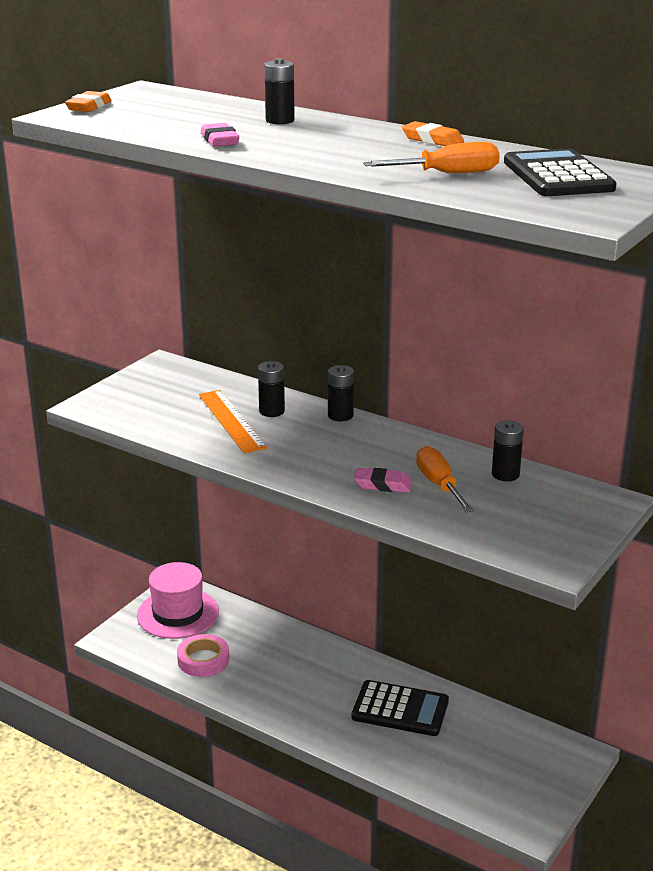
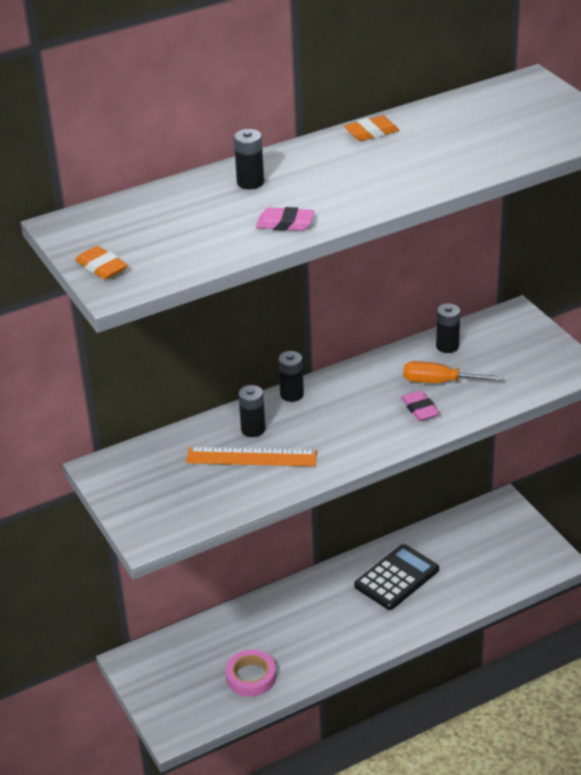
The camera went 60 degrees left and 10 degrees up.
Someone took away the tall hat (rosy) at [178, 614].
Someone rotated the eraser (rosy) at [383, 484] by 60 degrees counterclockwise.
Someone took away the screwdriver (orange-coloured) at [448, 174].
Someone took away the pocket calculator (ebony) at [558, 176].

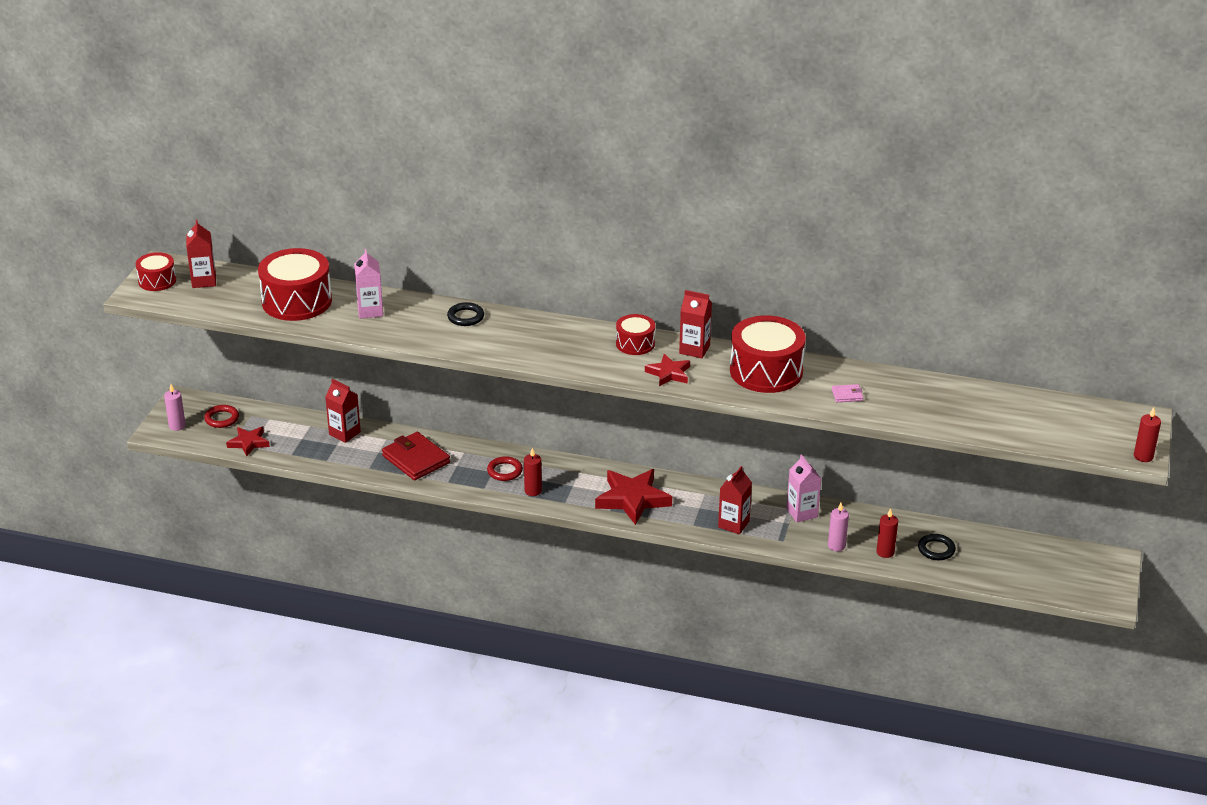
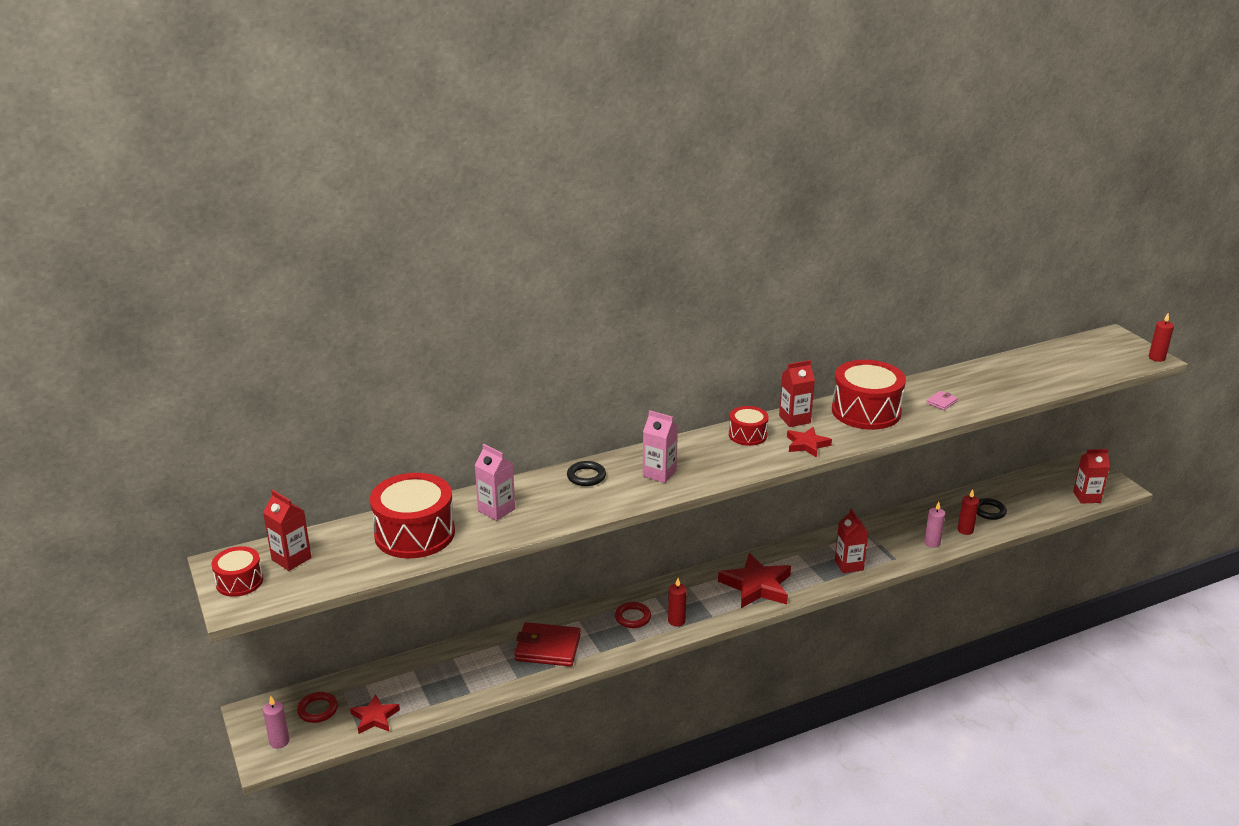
The camera went 40 degrees left and 5 degrees down.
Someone carried the juice carton (scarlet) from [344, 433] to [1086, 497].
Someone carried the juice carton (rosy) from [802, 513] to [659, 473].

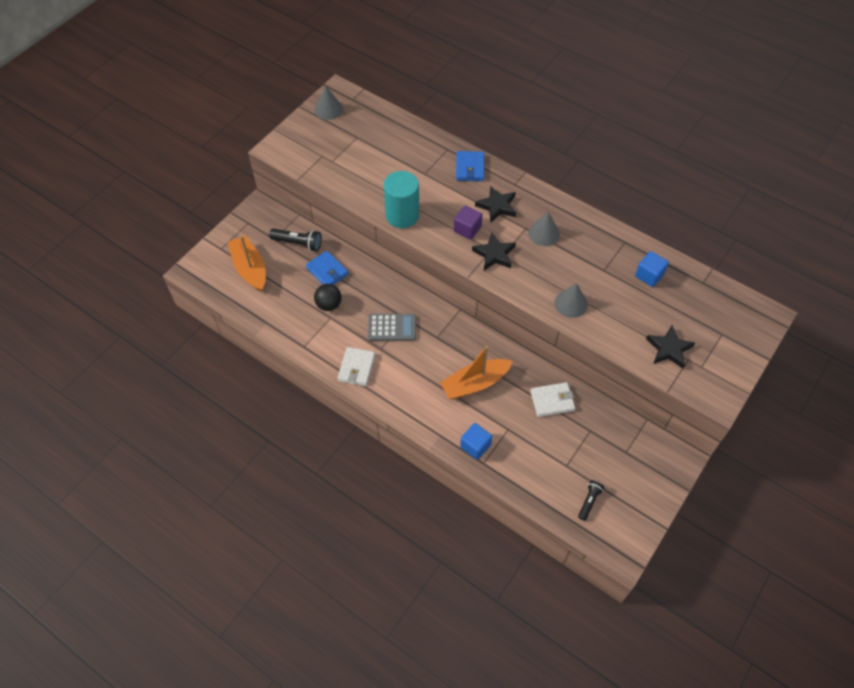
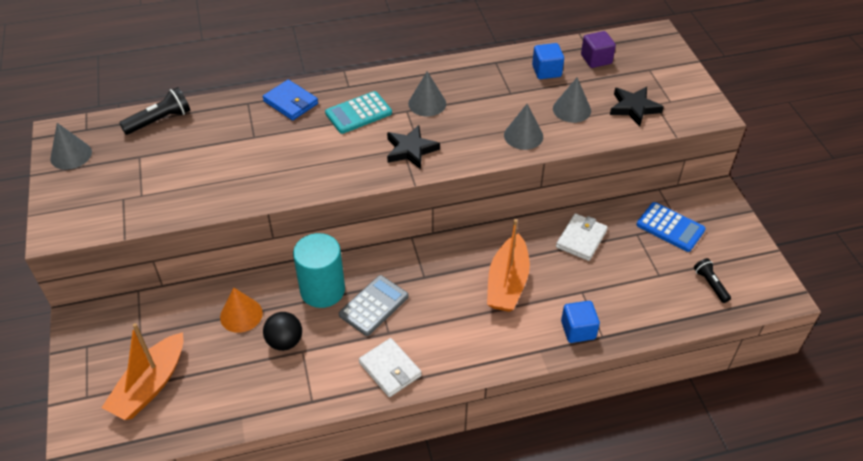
The camera went 50 degrees left and 10 degrees down.
Someone rotated the sailboat (orange-coloured) at [250, 268] by 75 degrees counterclockwise.
Someone carried the torch (ebony) from [298, 243] to [159, 120].
Someone swapped the card wallet (royal blue) at [327, 271] for the cone (orange-coloured) at [241, 315].
Someone carried the solid cylinder (teal) from [402, 215] to [322, 290].
Someone carried the cube (purple) from [467, 229] to [596, 59].
Someone swapped the five-pointed star (ebony) at [497, 206] for the pocket calculator (teal) at [358, 113].
Someone put down the cone (grey) at [571, 109].
Someone put down the pocket calculator (royal blue) at [670, 227].

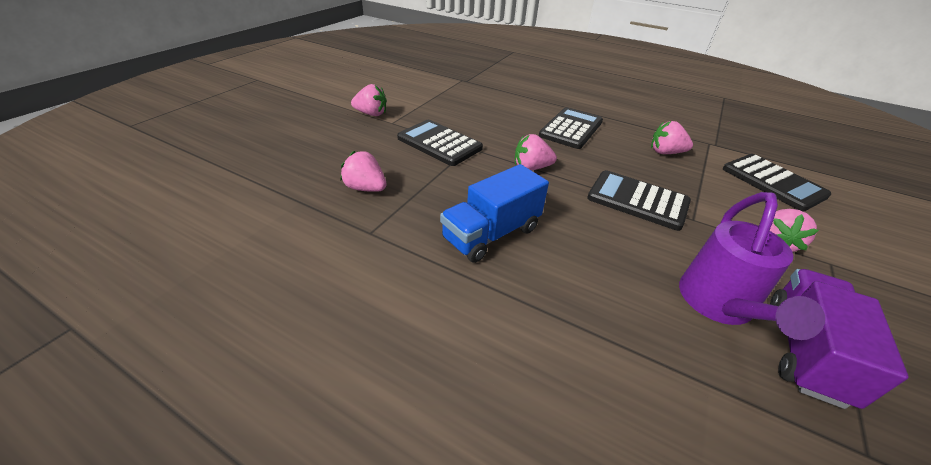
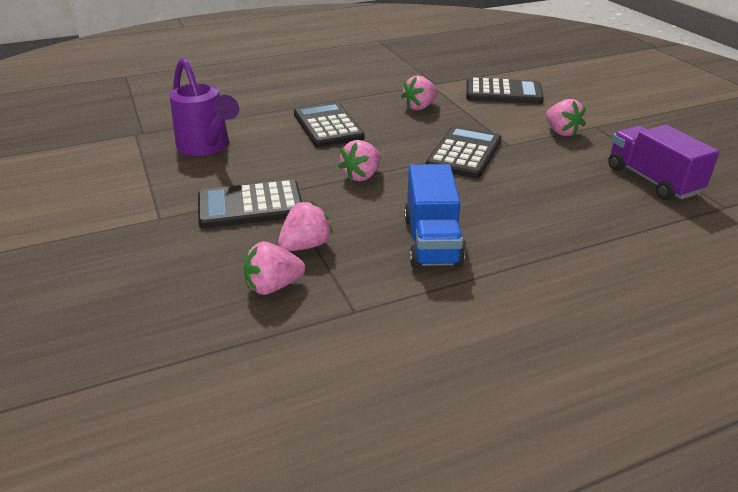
The camera went 50 degrees left and 5 degrees down.
Someone carried the toy strawberry (rosy) from [371, 114] to [306, 245].
Someone rotated the pocket calculator (ebony) at [637, 200] by 135 degrees clockwise.
Someone carried the watering can (purple) from [719, 307] to [207, 147].

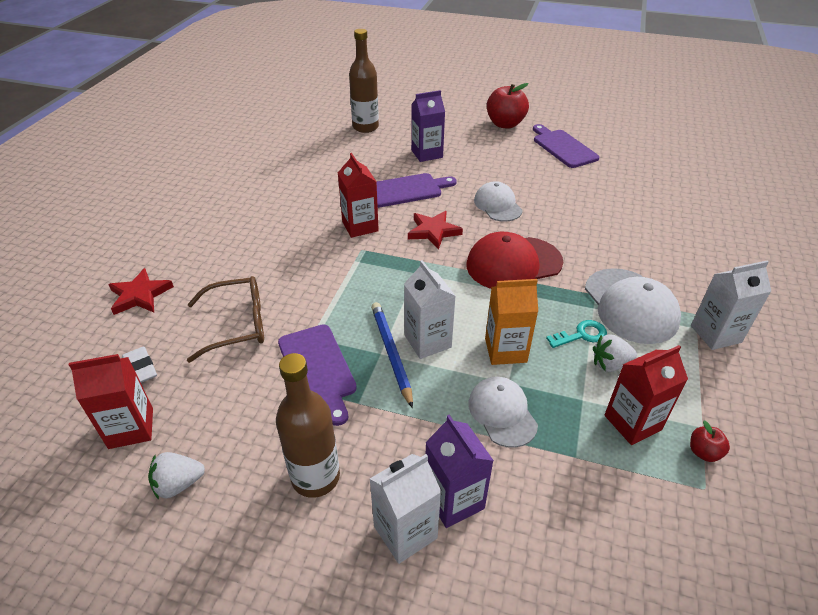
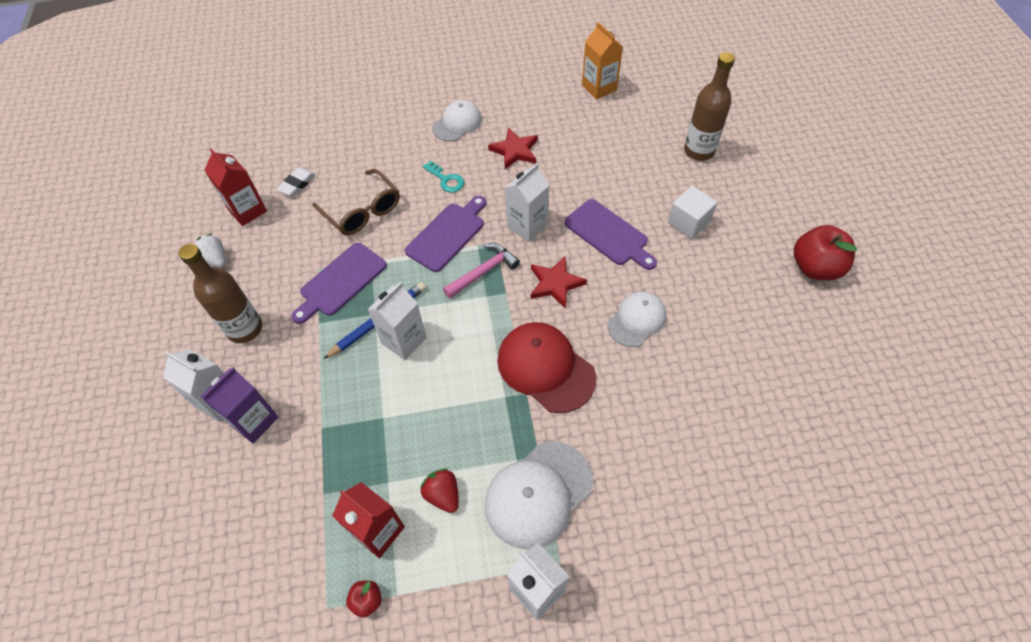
The camera went 65 degrees right and 15 degrees up.
Someone carried the five-pointed star (scarlet) from [140, 295] to [515, 151].
Someone repainted the juice carton (scarlet) at [360, 226], which became the juice carton (snow-white) at [527, 226].
Someone swapped the juice carton (purple) at [427, 154] for the cube (snow-white) at [688, 222].
Someone carried the cap (snow-white) from [502, 413] to [457, 123].
Someone carried the juice carton (orange-coloured) from [505, 350] to [599, 87].
Someone carried the chopping board (purple) from [563, 147] to [447, 234].
Someone carried the door key (teal) from [581, 335] to [446, 180].
Someone repainted the toy strawberry (snow-white) at [610, 364], which became the toy strawberry (scarlet) at [443, 495].
Someone put down the carpenter's hammer (rosy) at [483, 271].

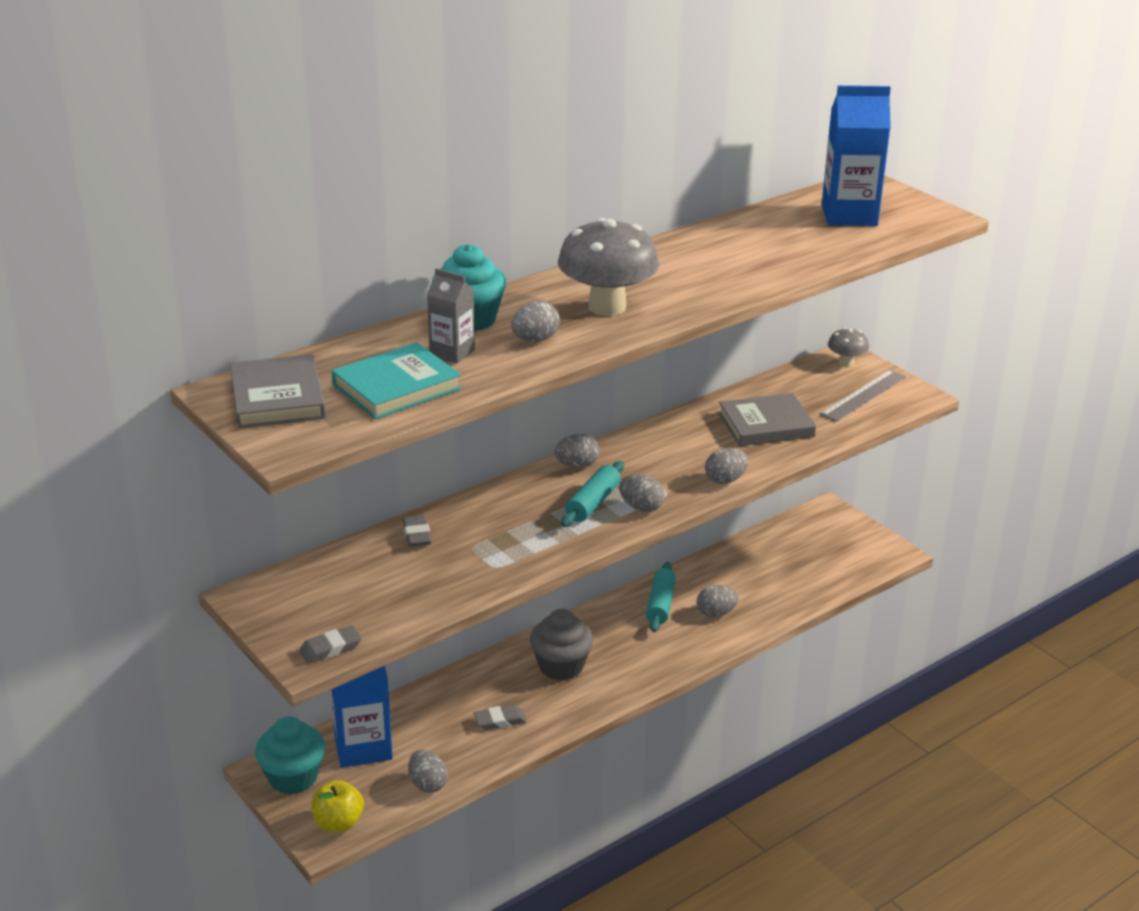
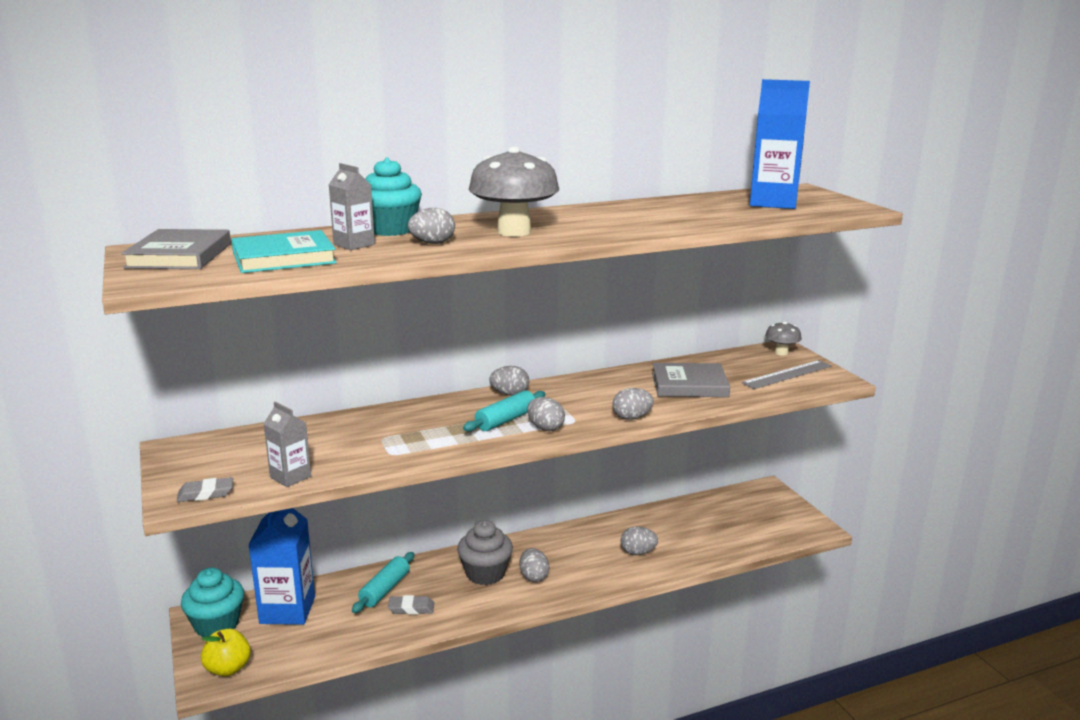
The camera went 15 degrees right and 10 degrees down.
Someone took away the eraser (grey) at [417, 535].
Someone carried the toy egg (grey) from [427, 784] to [533, 577].
Someone carried the dough roller (teal) from [660, 604] to [385, 589].
Someone put down the juice carton (grey) at [290, 477].

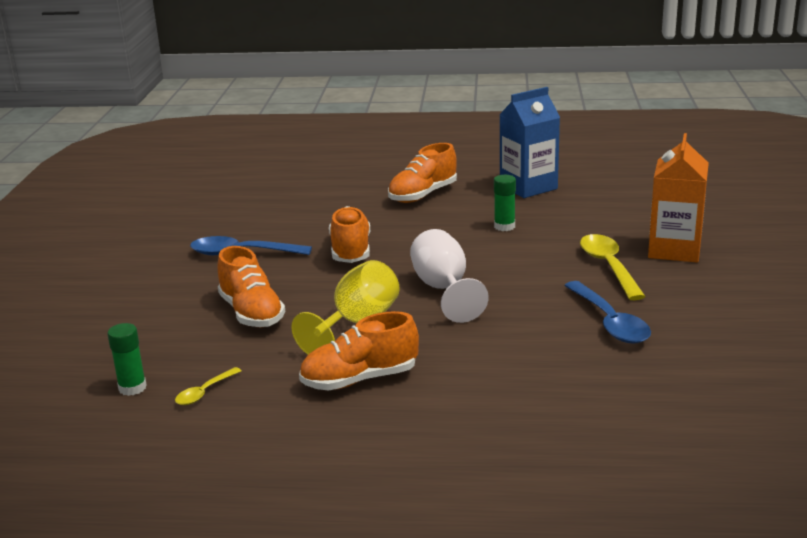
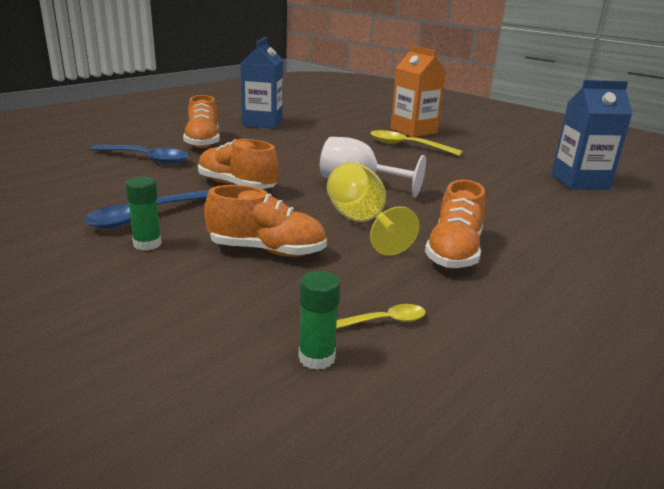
The camera went 55 degrees left and 0 degrees up.
Someone rotated the spoon (bright yellow) at [204, 392] by 90 degrees counterclockwise.
Someone carried the stick of glue (emerald) from [504, 226] to [147, 244].
Someone carried the spoon (royal blue) from [609, 322] to [147, 159].
Someone put down the juice carton (royal blue) at [579, 182].

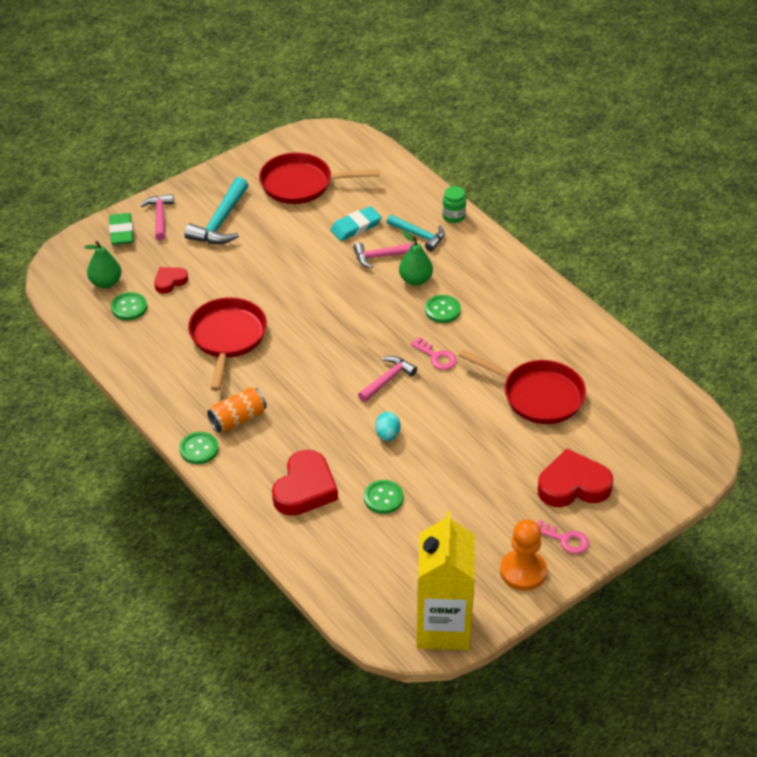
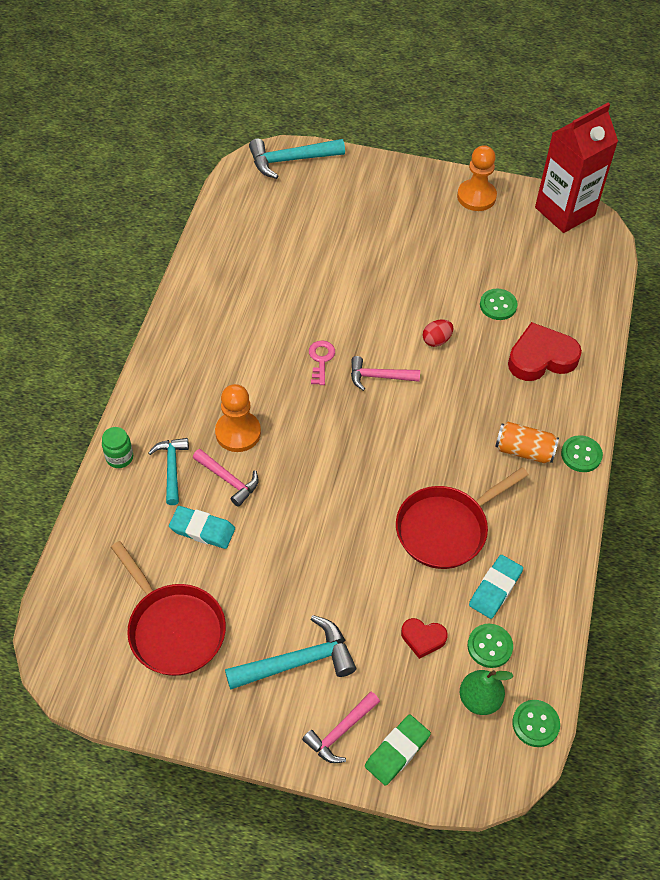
The camera went 130 degrees left and 10 degrees up.
Someone repainted the toy egg (teal) at [387, 435], which became the toy egg (scarlet) at [436, 340].
Someone swapped the toy pear (emerald) at [415, 280] for the game pawn (orange-coloured) at [238, 433].
Someone repainted the juice carton (bright yellow) at [443, 627], which became the juice carton (scarlet) at [564, 211].
Someone carried the shirt button (emerald) from [442, 310] to [535, 724].
Someone took away the pan (scarlet) at [538, 395].
Someone took away the door key (rosy) at [565, 539].
Someone took away the heart shape (scarlet) at [573, 485].
Someone put down the carpenter's hammer (teal) at [290, 160].
Someone put down the eraser (teal) at [495, 588].

